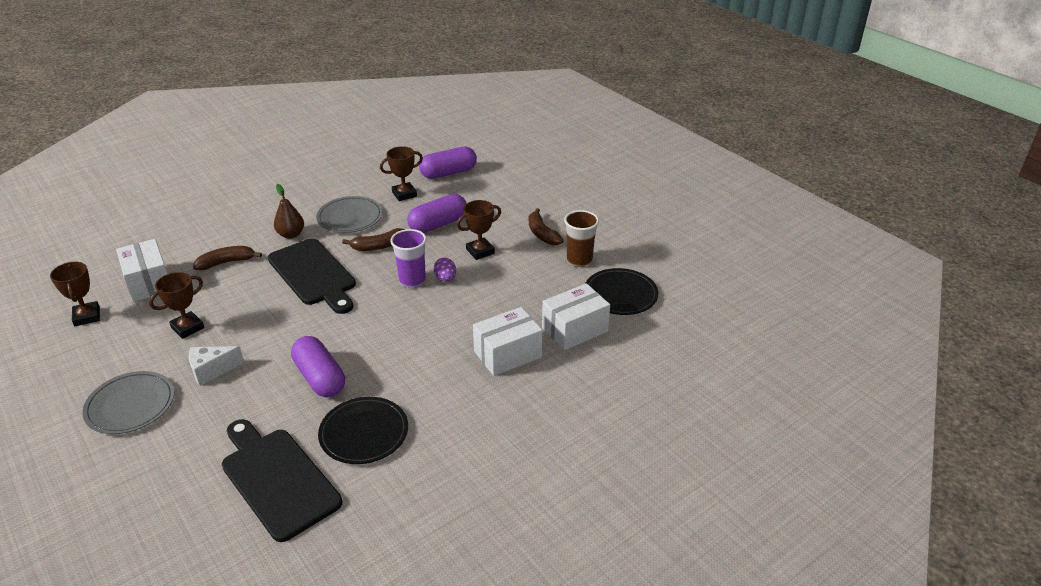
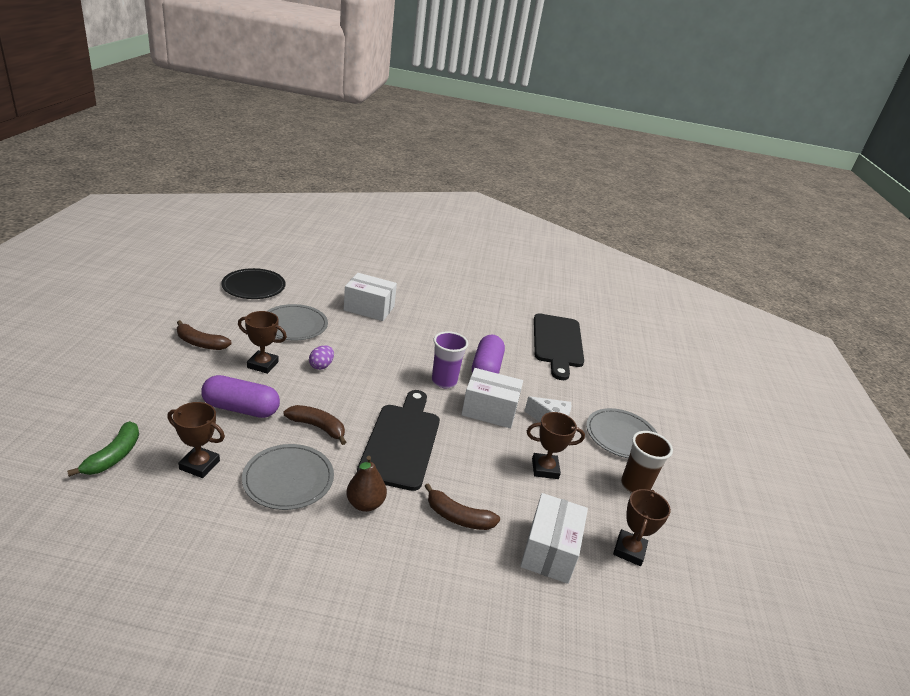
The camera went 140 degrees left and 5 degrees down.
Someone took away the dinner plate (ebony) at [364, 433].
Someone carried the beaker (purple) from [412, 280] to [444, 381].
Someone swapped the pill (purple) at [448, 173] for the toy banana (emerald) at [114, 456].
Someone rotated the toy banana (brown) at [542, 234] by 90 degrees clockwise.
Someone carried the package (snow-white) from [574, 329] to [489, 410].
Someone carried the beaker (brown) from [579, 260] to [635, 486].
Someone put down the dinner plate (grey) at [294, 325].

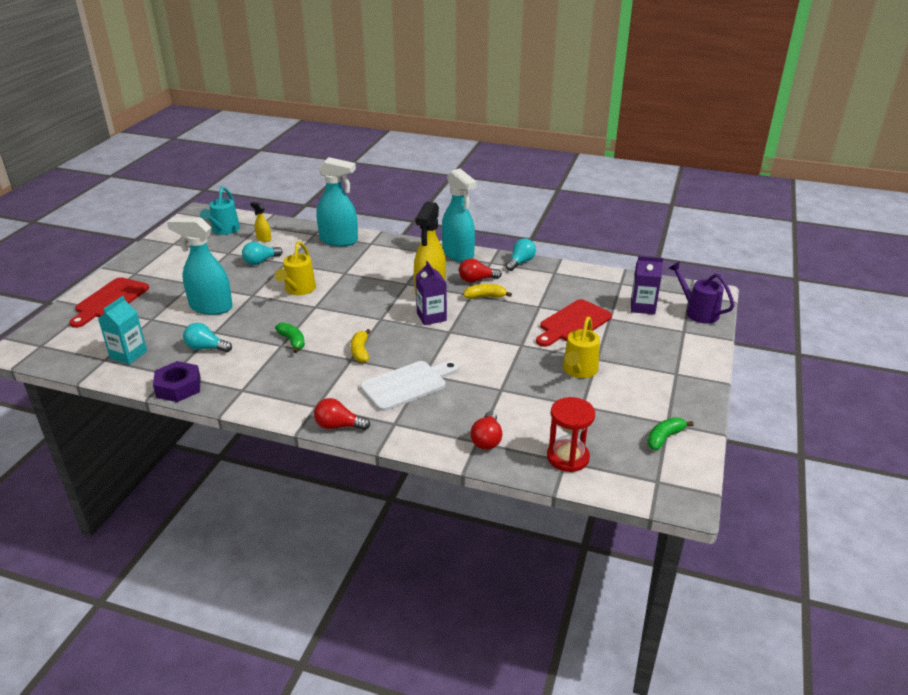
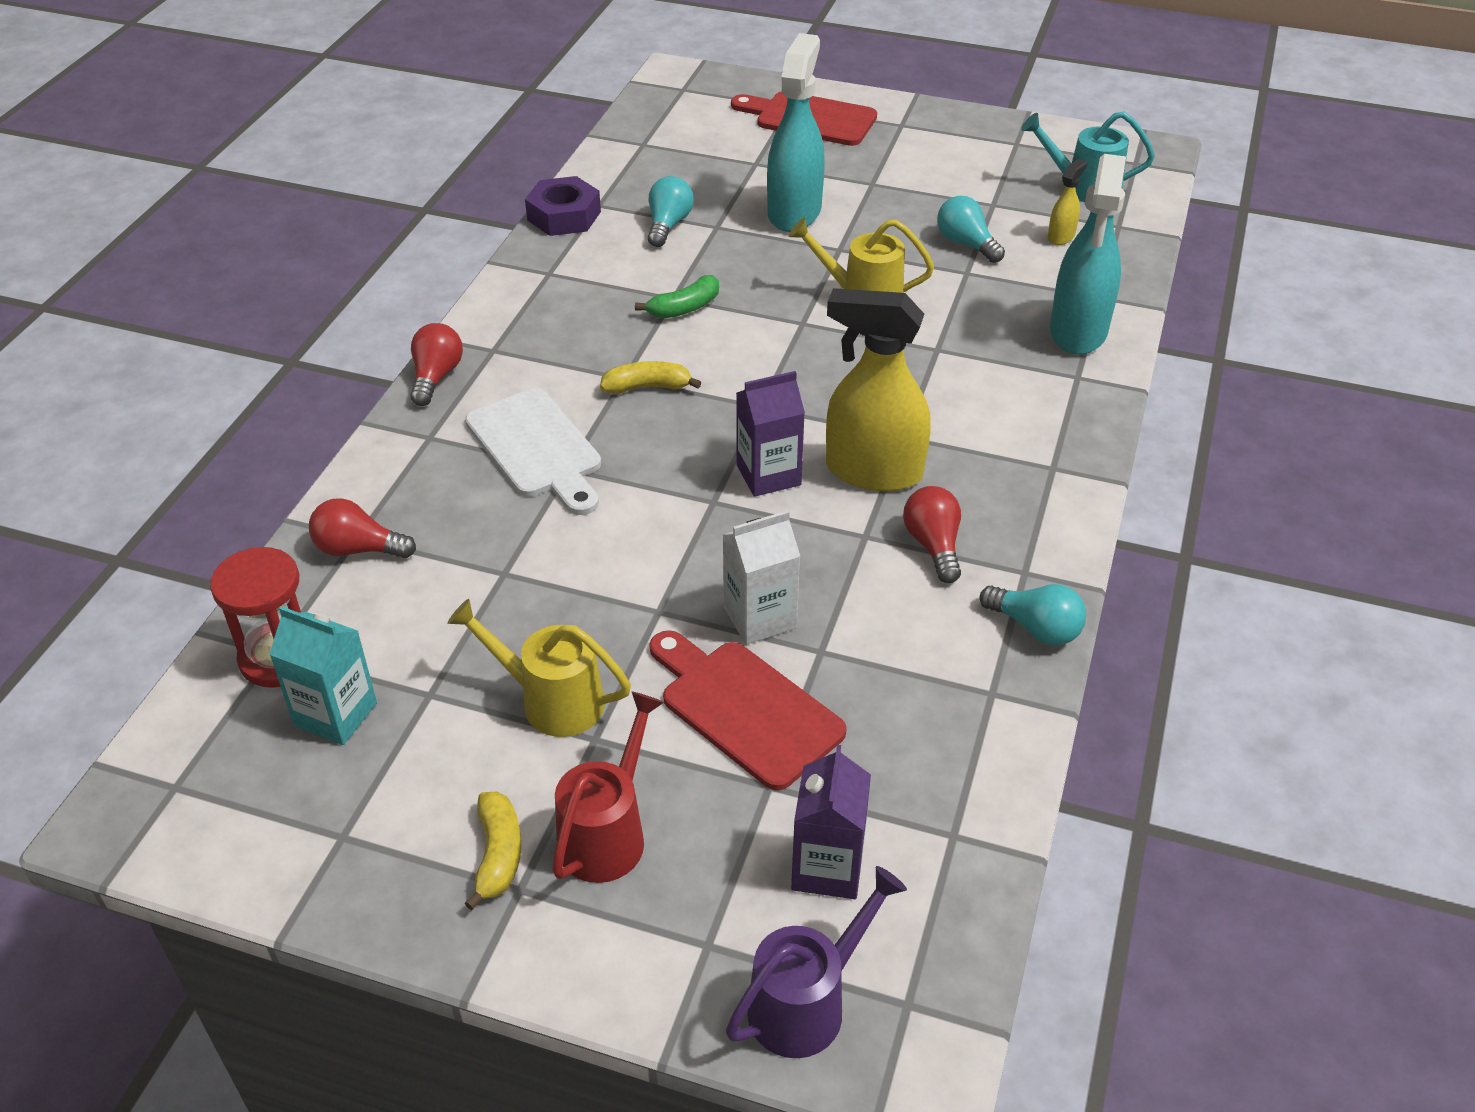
The camera went 90 degrees right and 10 degrees up.
Someone carried the juice carton (teal) from [128, 354] to [336, 714].
Someone took away the sprayer (teal) at [458, 254].
Someone carried the toy banana (bright yellow) from [485, 297] to [498, 855].
Someone took away the toy banana (emerald) at [664, 438].
Someone put down the watering can (scarlet) at [608, 832].
Someone put down the juice carton (snow-white) at [760, 617].

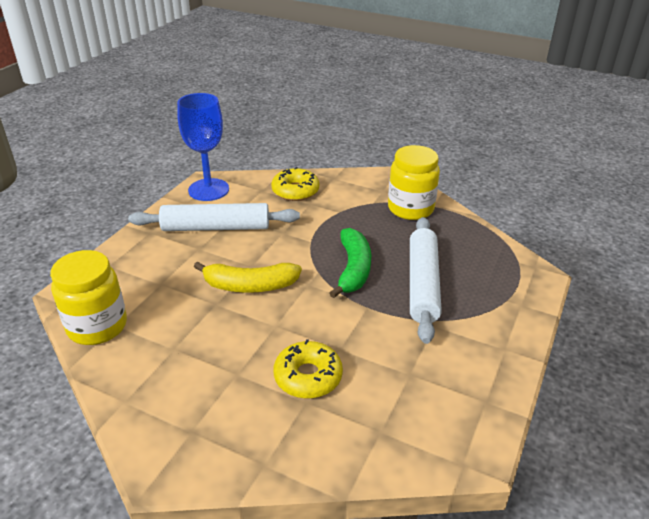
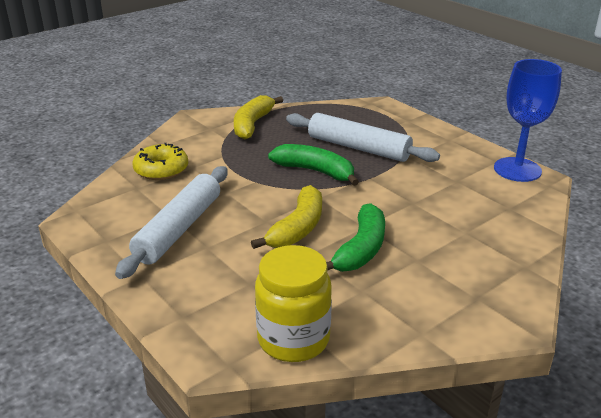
The camera went 65 degrees left and 5 degrees down.
Someone carried the goblet (royal blue) from [208, 190] to [517, 169].
Someone took away the doughnut (bright yellow) at [308, 376].
Someone swapped the jam jar (bright yellow) at [410, 209] for the toy banana (bright yellow) at [252, 124].
Someone put down the toy banana (emerald) at [361, 249].

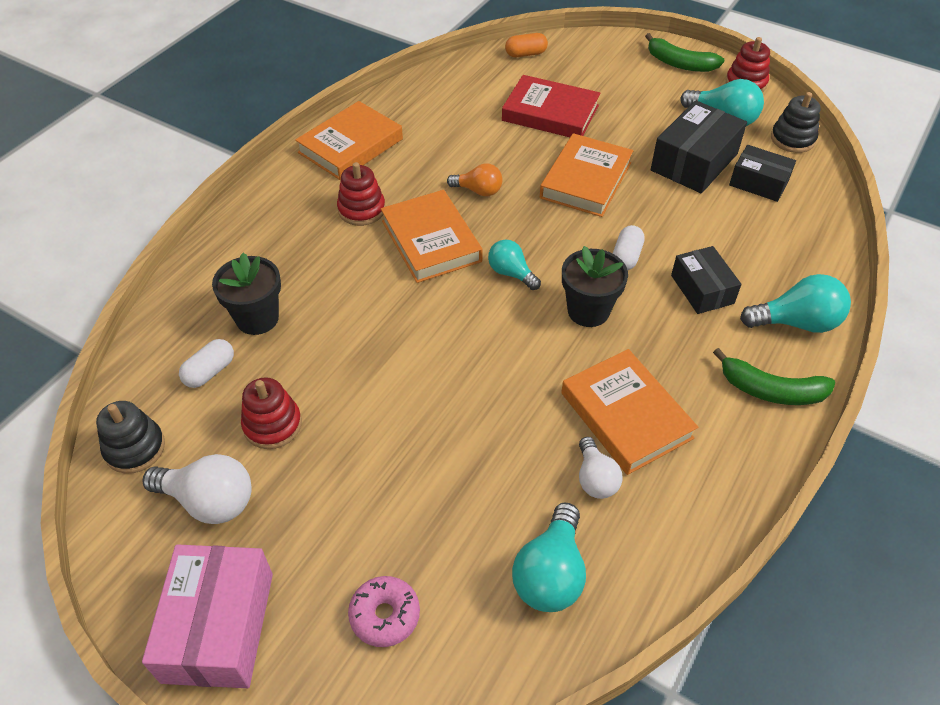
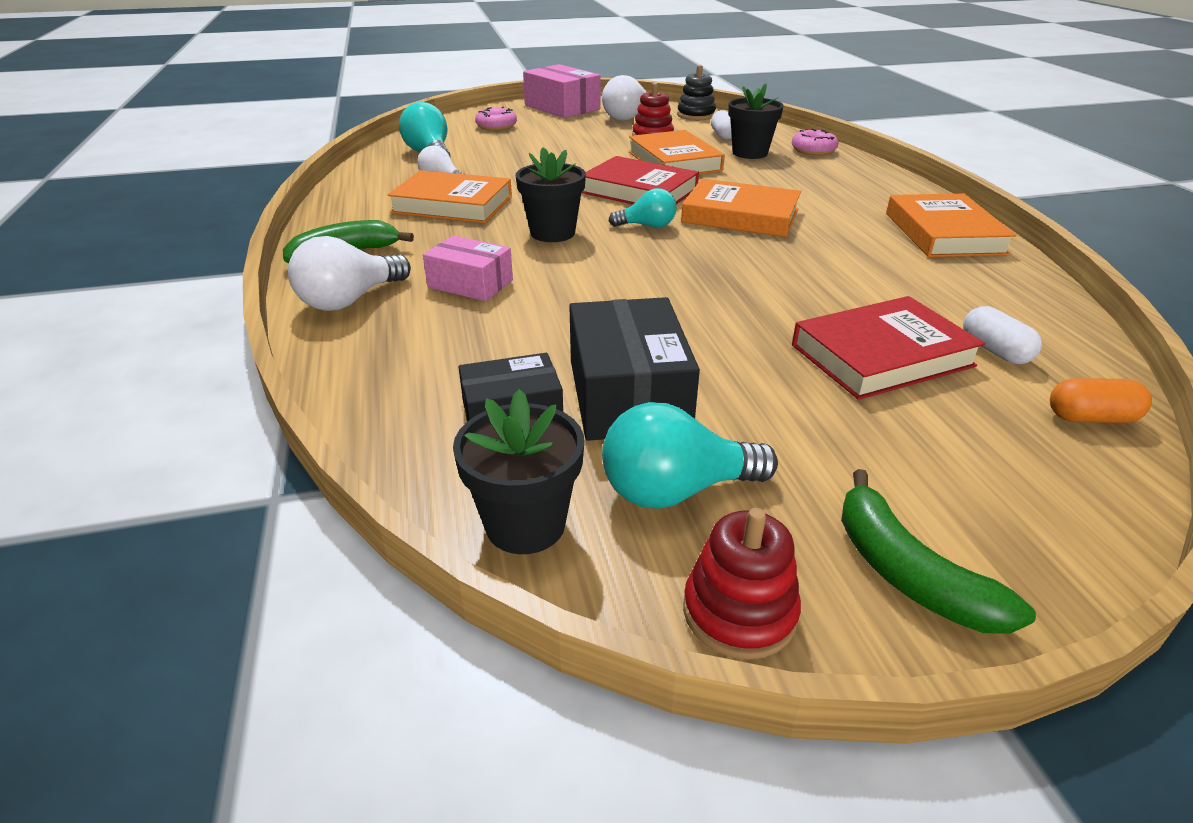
The camera went 135 degrees right and 15 degrees down.
Someone took away the ring stacker (scarlet) at [361, 210].
Someone took away the bulb (orange-coloured) at [478, 191].
Someone rotated the pill (orange-coloured) at [525, 54] by 60 degrees clockwise.
Someone carried the hardcover (orange-coloured) from [586, 180] to [674, 161].
Someone carried the pill (snow-white) from [626, 257] to [995, 351].
Someone rotated the toy banana (emerald) at [679, 63] by 105 degrees counterclockwise.
Someone repainted the package (ebony) at [702, 289], which became the package (rosy) at [470, 283].
Someone repainted the bulb (teal) at [796, 322], which became the bulb (snow-white) at [350, 300].
Someone swapped the ring stacker (ebony) at [792, 139] for the potted plant (ebony) at [525, 524].
Someone put down the hardcover (scarlet) at [639, 191].
Someone put down the doughnut (rosy) at [813, 150].

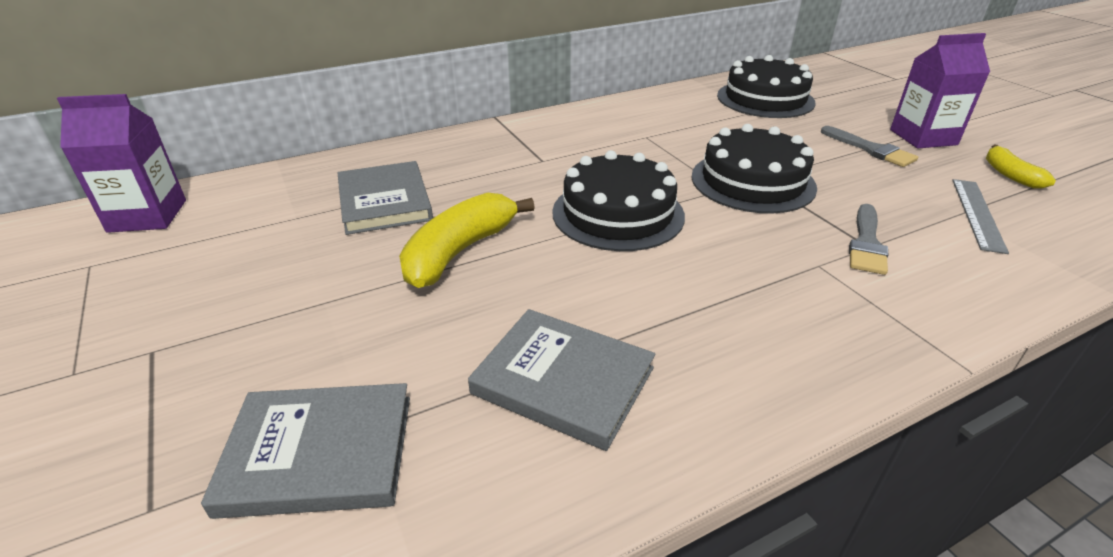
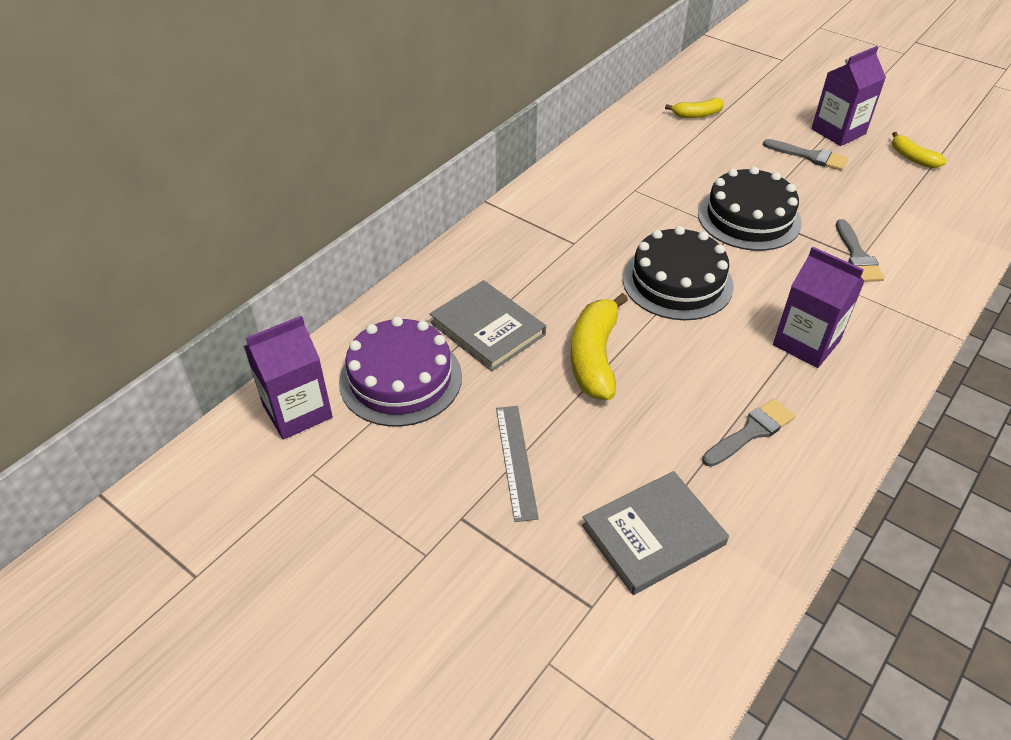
The camera went 25 degrees left and 10 degrees up.
Someone swapped the hardcover (grey) at [563, 381] for the paint brush (grey) at [751, 432].
Someone swapped the cake (ebony) at [765, 99] for the toy banana (bright yellow) at [697, 114].
Someone carried the measuring stick (grey) from [977, 214] to [516, 461].
Someone put down the cake (purple) at [400, 379].
Someone put down the juice carton (purple) at [806, 343].

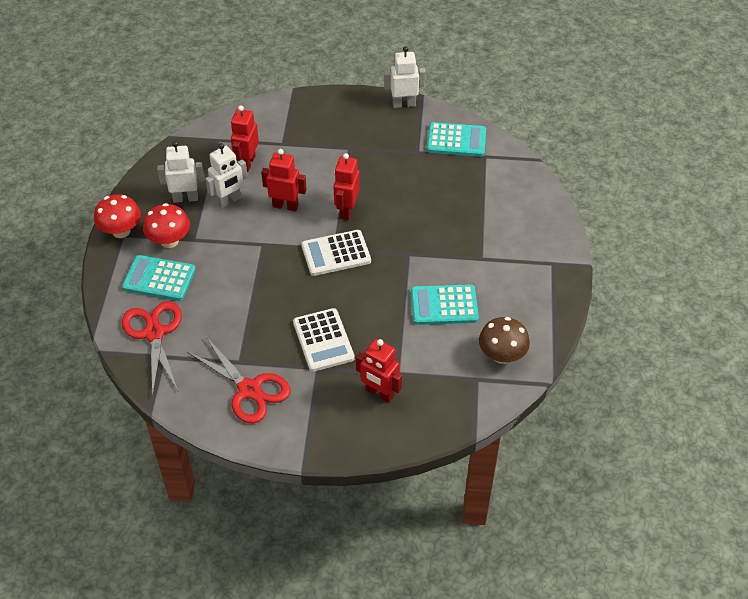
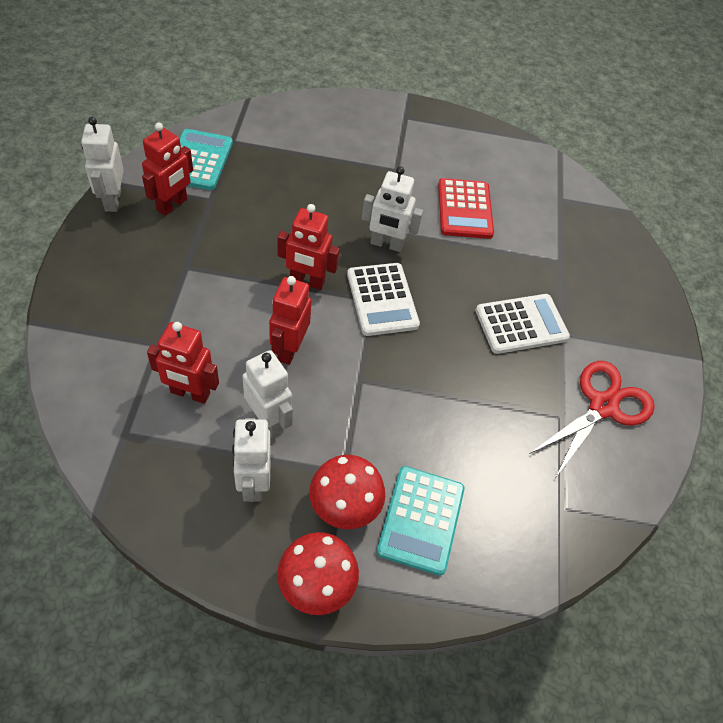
The camera went 95 degrees left and 5 degrees up.
Someone took away the scissors (scarlet) at [154, 333].
Someone carried the robot figure (scarlet) from [379, 393] to [172, 205].
Someone repainted the pocket calculator (teal) at [444, 305], which became the pocket calculator (scarlet) at [464, 209].
Someone took away the mushroom (brown) at [502, 355].
Someone put down the robot figure (snow-white) at [386, 244].

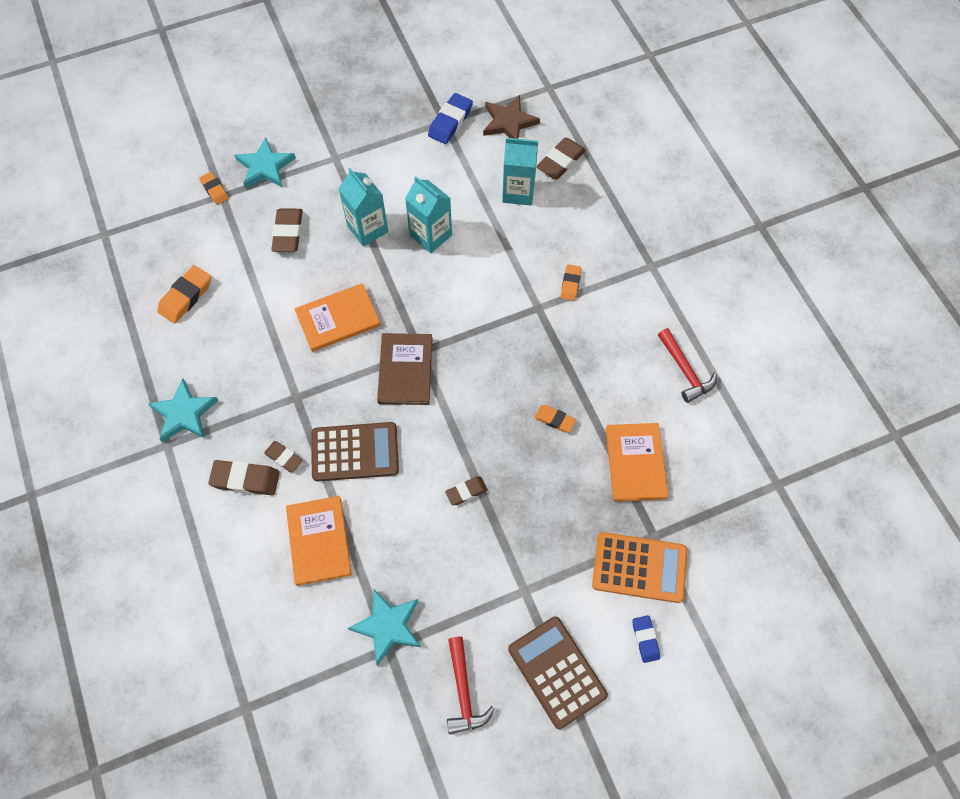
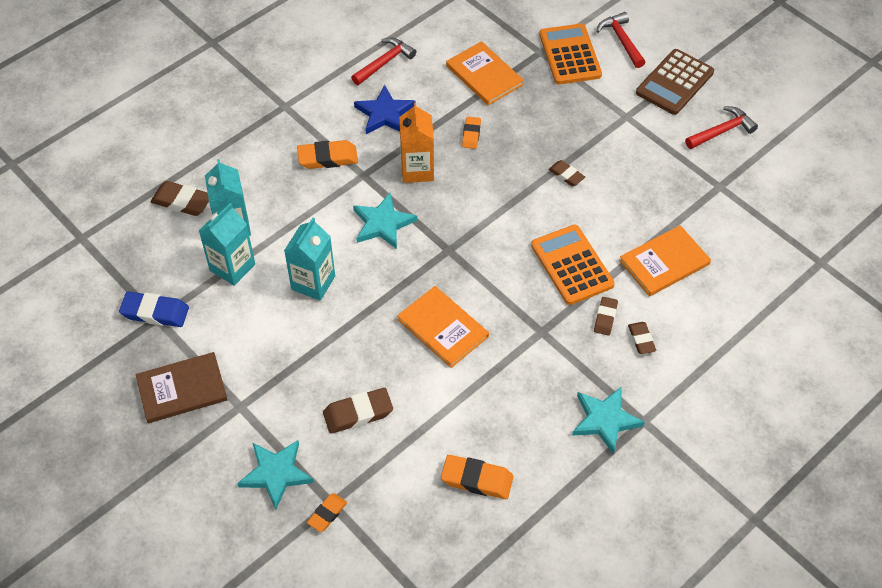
The camera went 110 degrees left and 10 degrees down.
Someone scaled the eraser (brown) at [245, 479] by 0.62.
Someone repainted the pocket calculator (brown) at [355, 452], which became the pocket calculator (orange-coloured) at [572, 265].
Someone carried the juice carton (teal) from [367, 229] to [232, 267].
Someone carried the five-pointed star (teal) from [387, 626] to [383, 224].
Someone carried the hardcover (brown) from [405, 370] to [182, 389].
Someone took away the five-pointed star (brown) at [508, 122].
Someone scaled the eraser (orange-coloured) at [570, 284] by 1.61.
Someone rotated the hardcover (orange-coloured) at [635, 463] by 75 degrees clockwise.
Someone swapped the eraser (royal blue) at [645, 639] for the carpenter's hammer (scarlet) at [621, 40].
Someone put down the five-pointed star (royal blue) at [385, 114].
Someone put down the juice carton (orange-coloured) at [417, 170].

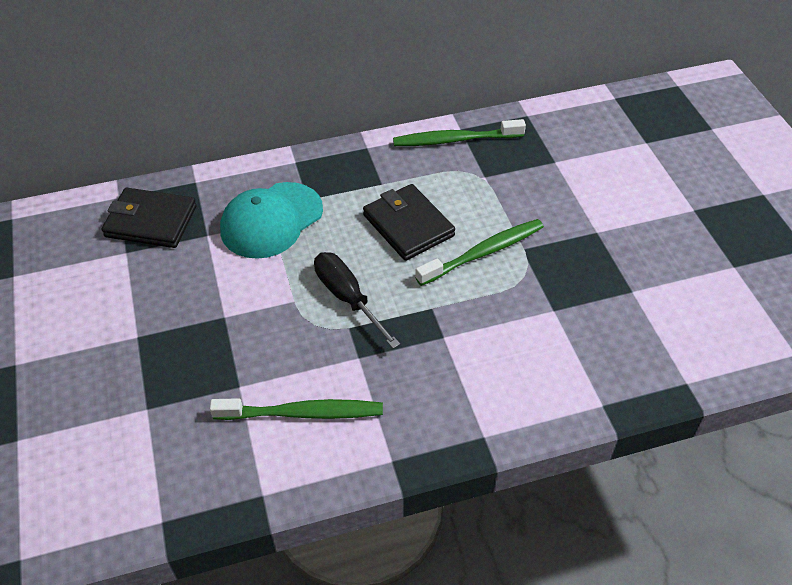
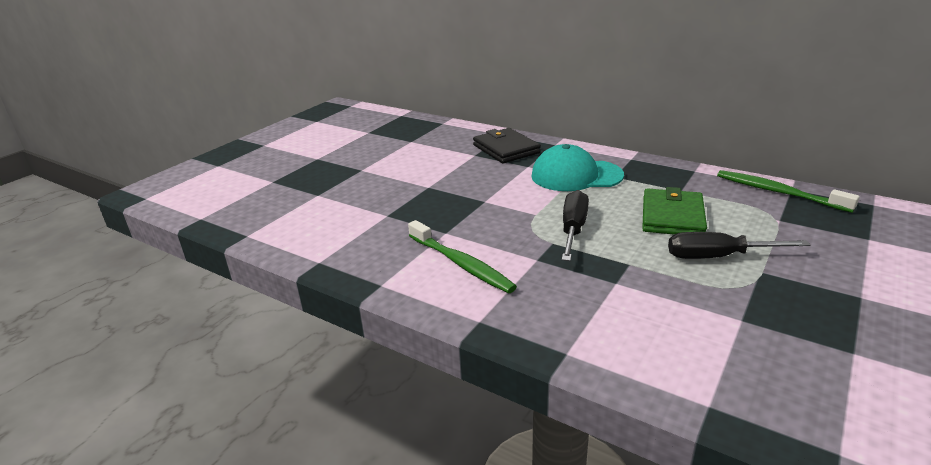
The camera went 50 degrees right and 20 degrees down.
Someone repainted the card wallet (ebony) at [408, 225], which became the card wallet (emerald) at [672, 217].
Someone swapped the tooth brush (emerald) at [483, 253] for the screwdriver (ebony) at [718, 257].

